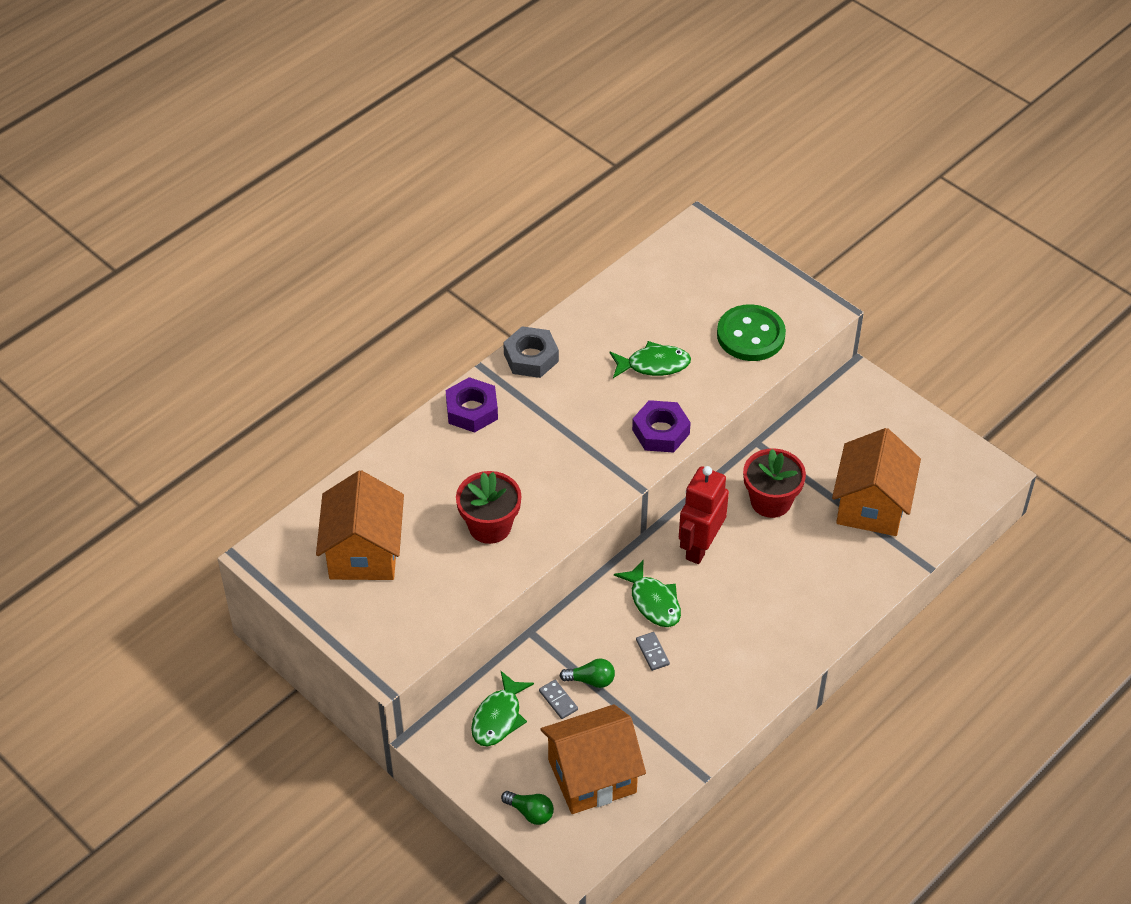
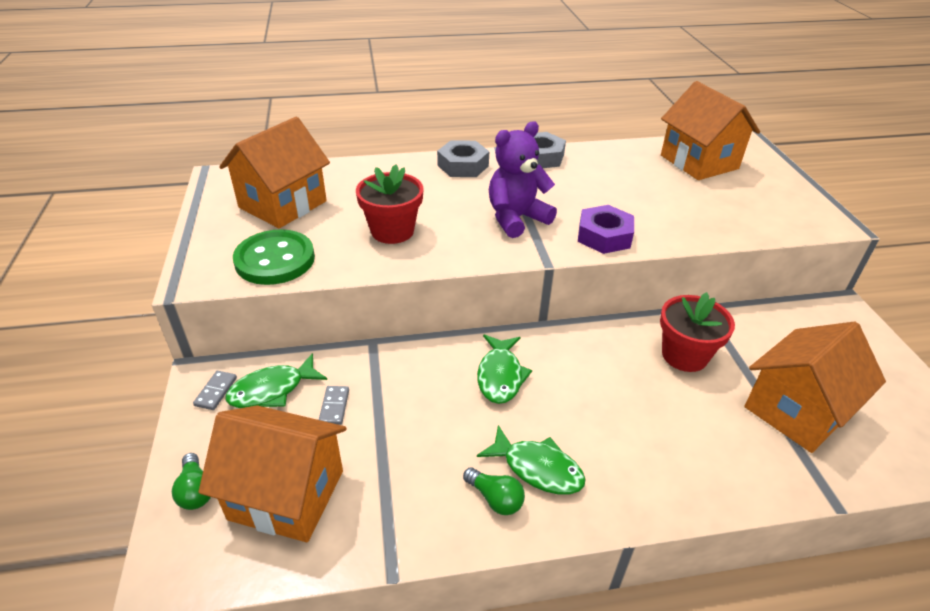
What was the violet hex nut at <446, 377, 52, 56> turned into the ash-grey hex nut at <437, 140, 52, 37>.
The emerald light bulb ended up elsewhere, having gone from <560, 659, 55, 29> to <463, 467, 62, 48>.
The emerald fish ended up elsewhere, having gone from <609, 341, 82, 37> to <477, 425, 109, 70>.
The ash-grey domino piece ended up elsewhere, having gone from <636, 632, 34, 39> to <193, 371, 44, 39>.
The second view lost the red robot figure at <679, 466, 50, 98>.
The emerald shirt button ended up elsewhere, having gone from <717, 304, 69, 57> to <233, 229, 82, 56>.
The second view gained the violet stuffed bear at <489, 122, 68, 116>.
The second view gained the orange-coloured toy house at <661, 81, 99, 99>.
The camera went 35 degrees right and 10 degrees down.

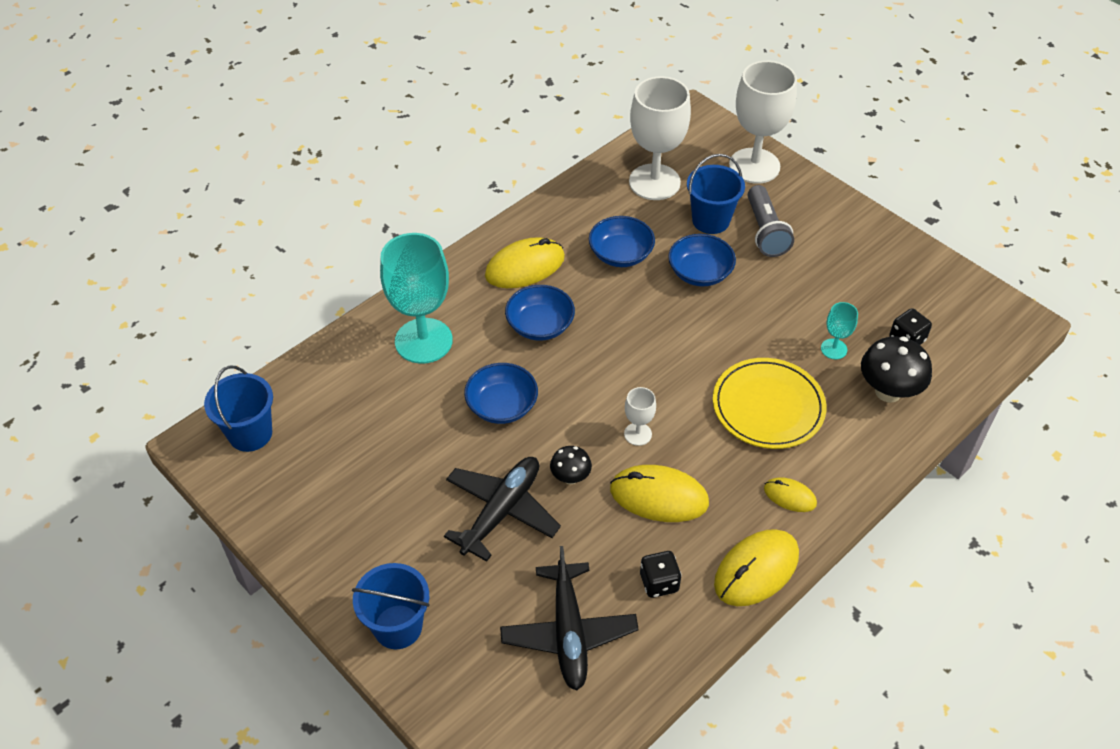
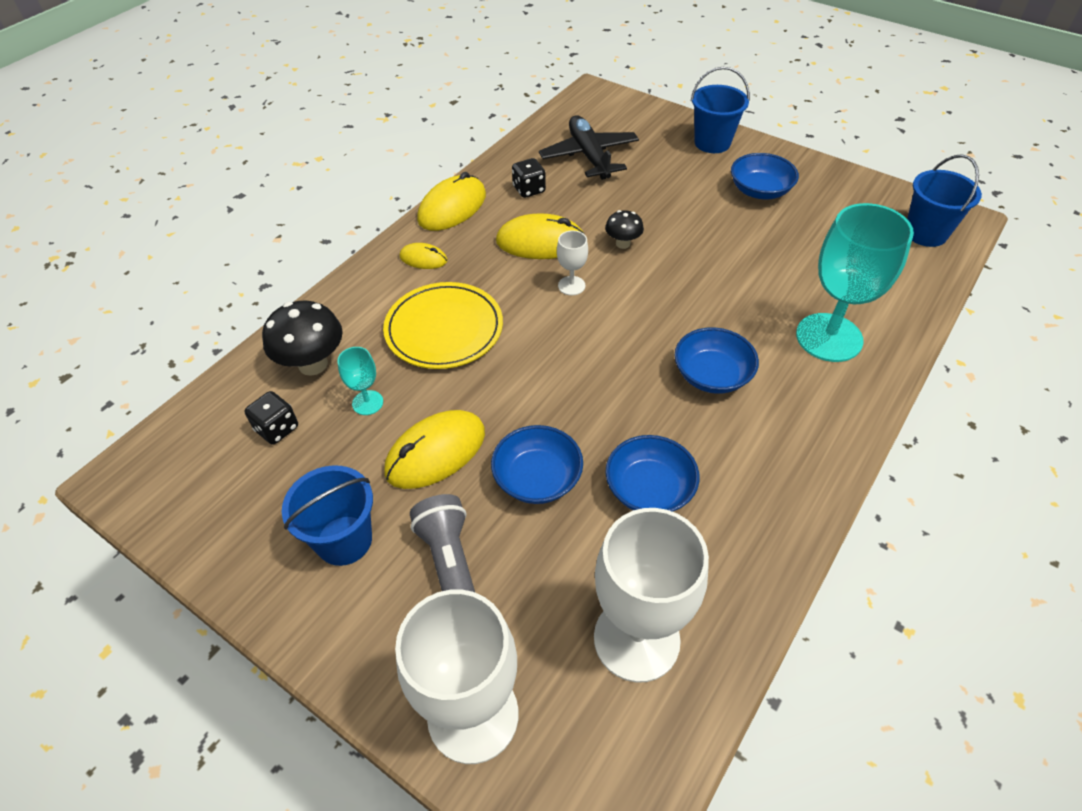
The second view lost the black plane at <444, 457, 117, 105>.
The blue deep dish ended up elsewhere, having gone from <464, 363, 74, 61> to <731, 153, 68, 46>.
The yellow PC mouse ended up elsewhere, having gone from <485, 237, 80, 51> to <384, 410, 101, 79>.
The blue sand bucket ended up elsewhere, having gone from <687, 154, 58, 80> to <282, 465, 91, 101>.
The camera went 170 degrees right and 0 degrees up.

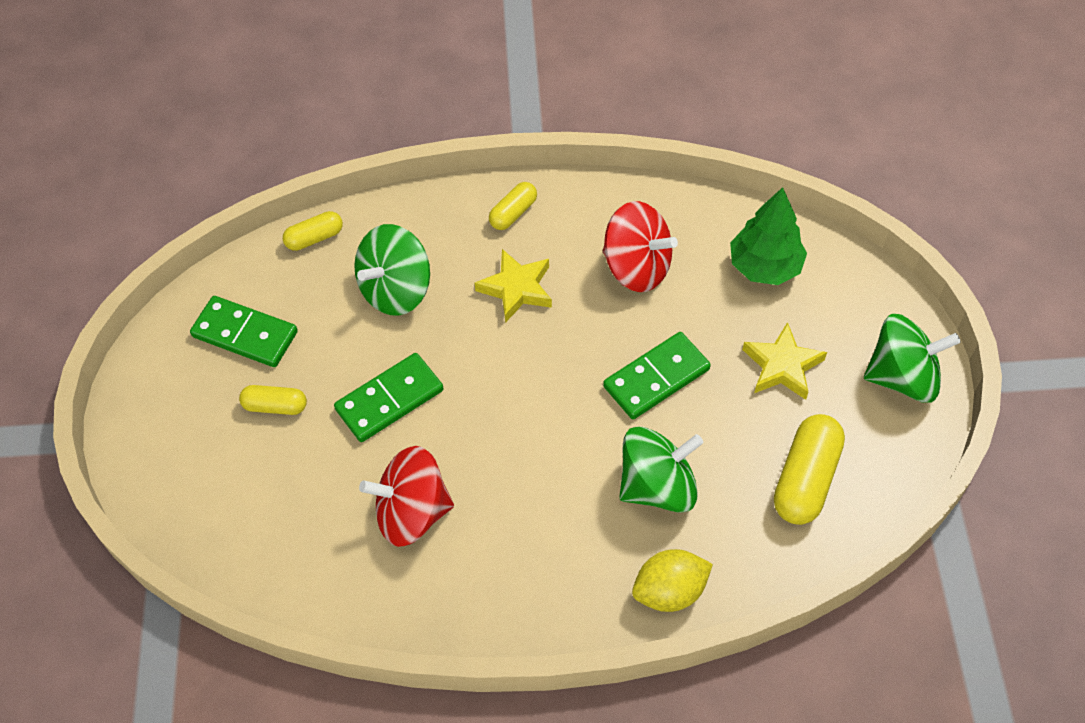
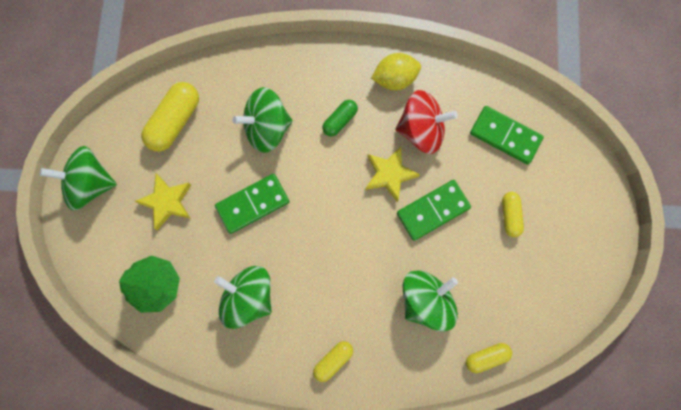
The emerald domino piece ended up elsewhere, having gone from <190, 296, 108, 71> to <470, 106, 74, 58>.
The yellow pill at <239, 385, 68, 30> ended up facing another way, 75 degrees clockwise from before.
The yellow star shape ended up elsewhere, having gone from <475, 249, 77, 74> to <365, 147, 55, 55>.
What was the red toy top at <603, 201, 75, 91> turned into the emerald toy top at <214, 266, 58, 63>.
The yellow citrus fruit ended up elsewhere, having gone from <632, 549, 81, 63> to <371, 53, 50, 37>.
The second view gained the emerald pill at <323, 100, 35, 36>.
The camera went 175 degrees left and 20 degrees up.

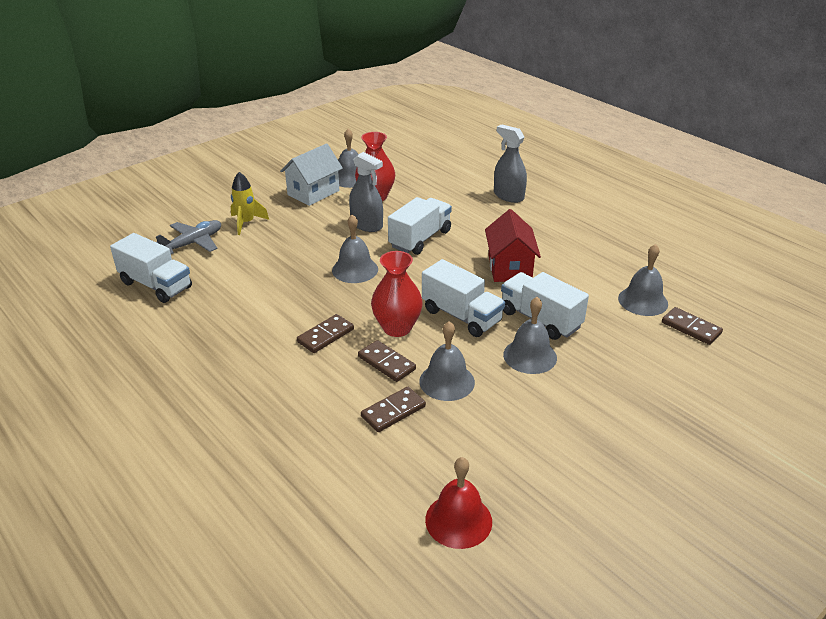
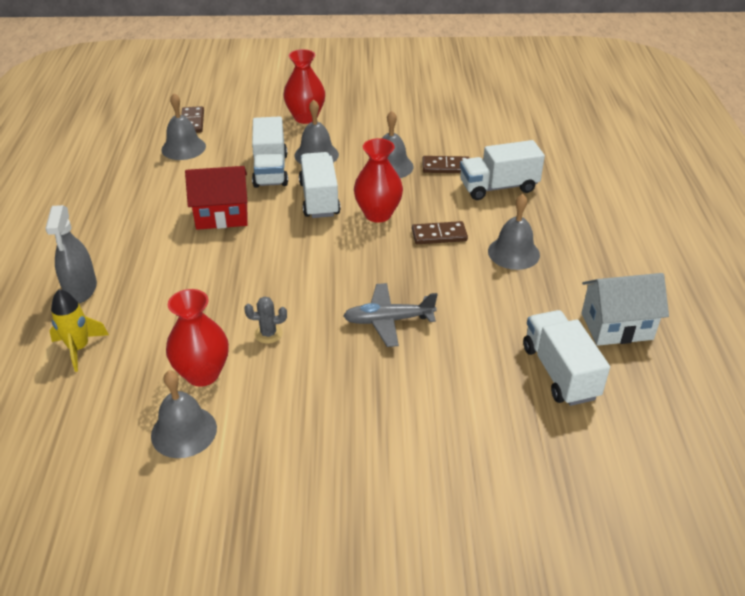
The ash-grey plane ended up elsewhere, having gone from <156, 220, 65, 34> to <343, 283, 94, 64>.
The yellow rocket ended up elsewhere, having gone from <231, 172, 38, 63> to <49, 289, 60, 83>.
The white toy house ended up elsewhere, having gone from <280, 143, 63, 63> to <581, 273, 88, 73>.
The ash-grey hand bell ended up elsewhere, having gone from <332, 214, 46, 69> to <488, 194, 52, 76>.
Where the ash-grey spray cleaner stood at <349, 152, 34, 80>, the ash-grey cactus came to stand at <244, 297, 43, 47>.
The second view lost the brown domino piece at <358, 340, 58, 42>.
The white truck ended up elsewhere, having gone from <388, 197, 64, 58> to <460, 140, 85, 60>.
The second view lost the red hand bell at <425, 457, 67, 92>.
The red toy house at <485, 209, 56, 73> ended up facing another way, 45 degrees clockwise from before.
The second view gained the red vase at <283, 49, 42, 75>.
The camera went 140 degrees left and 5 degrees up.

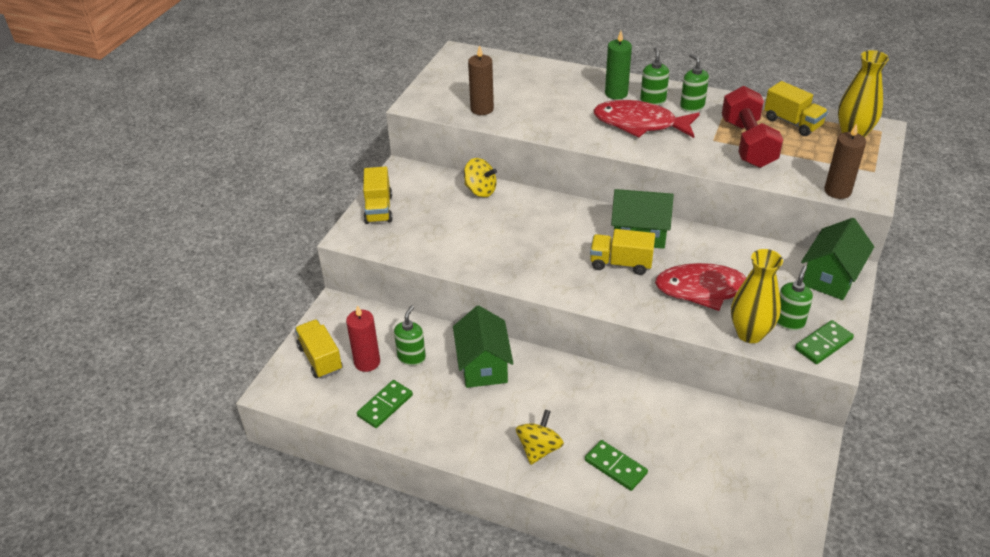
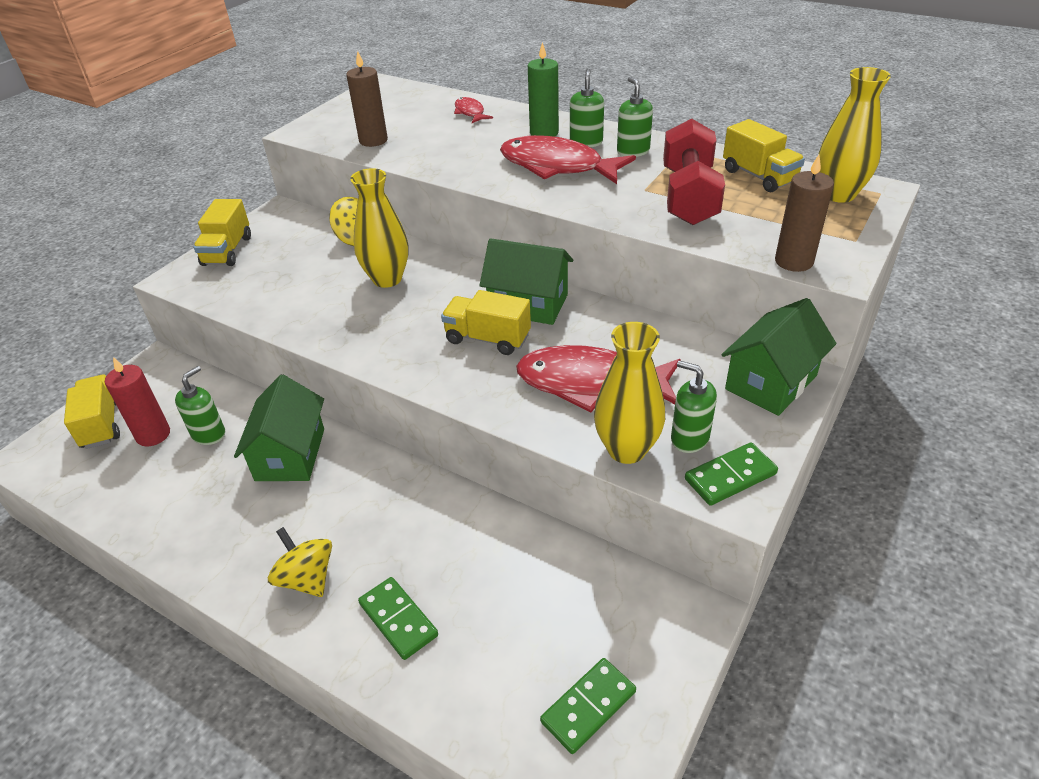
The emerald domino piece ended up elsewhere, having gone from <357, 380, 56, 48> to <540, 658, 96, 96>.
The yellow toy top at <516, 409, 48, 56> ended up facing another way, 75 degrees counterclockwise from before.
The emerald pump bottle at <777, 266, 36, 65> ended up facing another way, 90 degrees counterclockwise from before.
The second view gained the yellow vase at <350, 168, 59, 120>.
The second view gained the red fish at <454, 97, 39, 26>.
The camera went 10 degrees right and 0 degrees up.

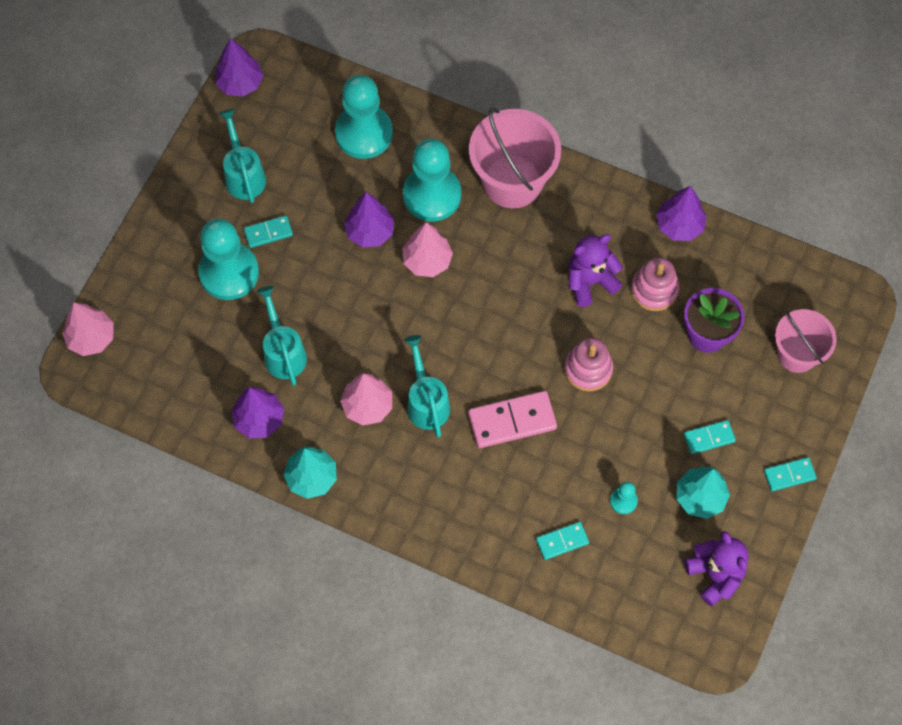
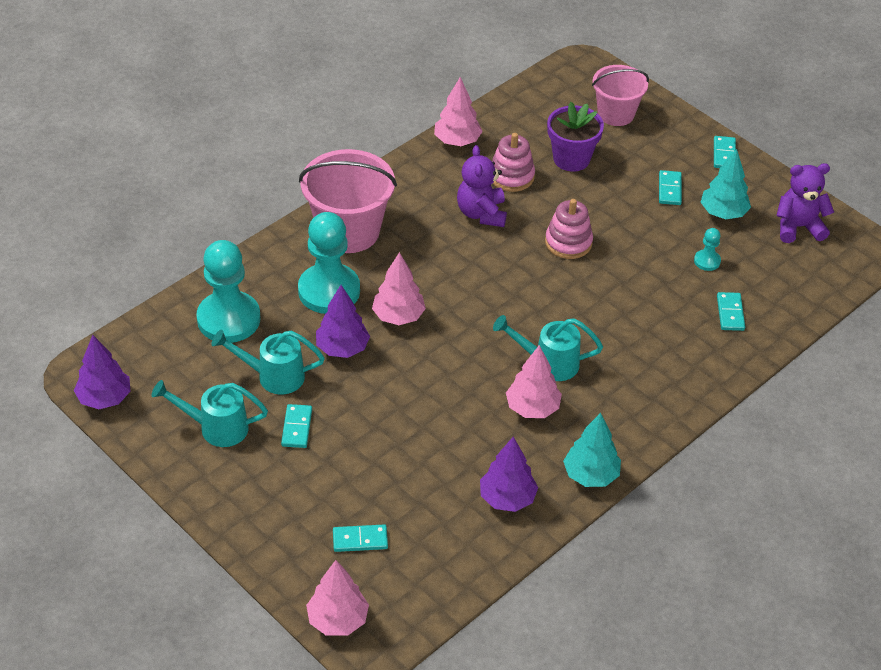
The second view lost the teal chess pawn at <198, 219, 61, 81>.
The teal watering pot ended up elsewhere, having gone from <257, 286, 50, 100> to <211, 330, 114, 64>.
The second view lost the rosy domino piece at <468, 391, 89, 57>.
What was the violet toy tree at <656, 186, 51, 55> turned into the rosy toy tree at <434, 77, 48, 69>.
The second view gained the teal domino piece at <333, 524, 55, 28>.
The camera went 70 degrees left and 20 degrees down.

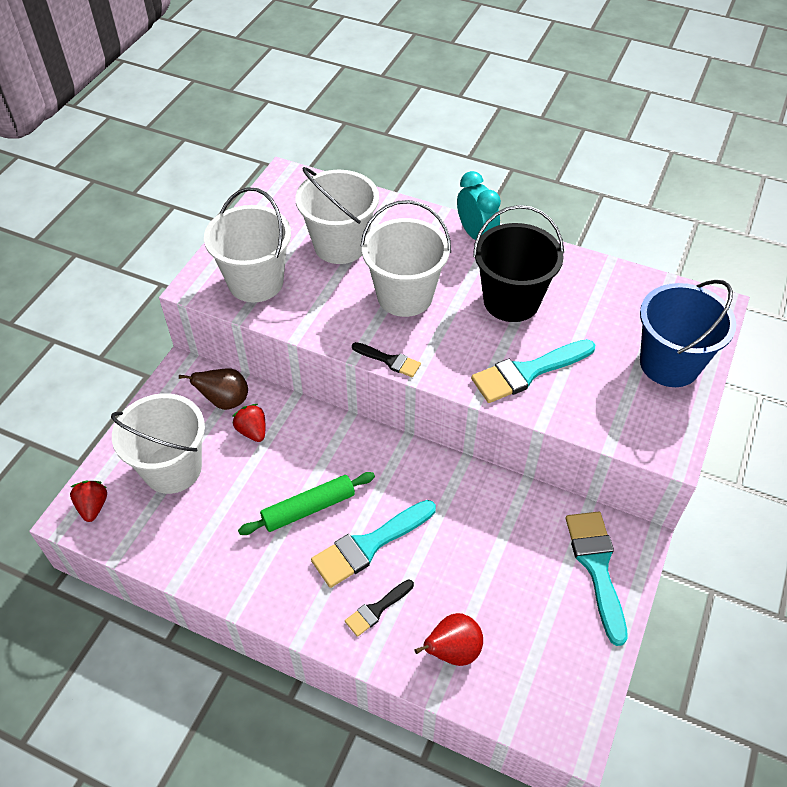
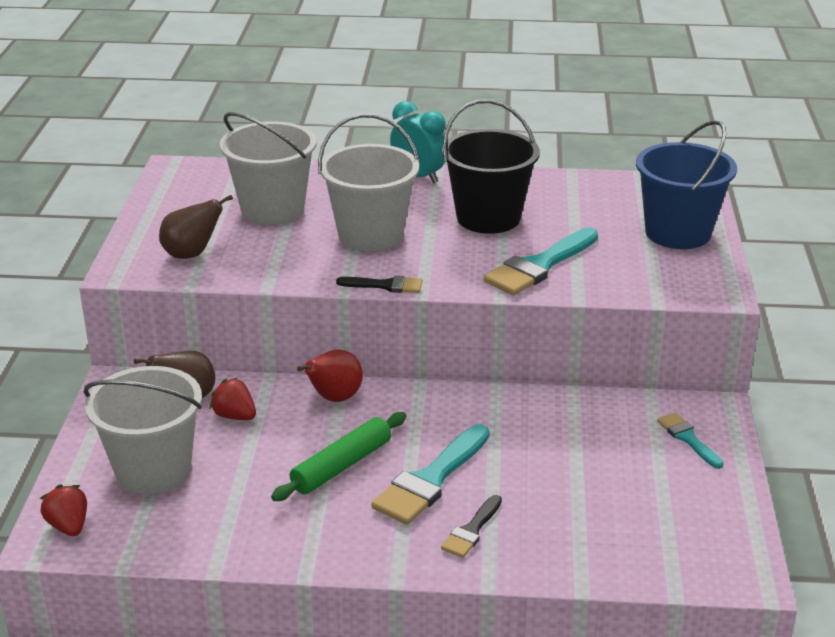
Where the white sand bucket stood at <204, 187, 87, 116>, the brown pear came to stand at <159, 195, 74, 64>.
The red pear ended up elsewhere, having gone from <414, 613, 69, 53> to <297, 350, 66, 52>.
The size of the teal paintbrush at <566, 512, 62, 134> changed by a factor of 0.55.
The camera went 20 degrees left and 20 degrees down.

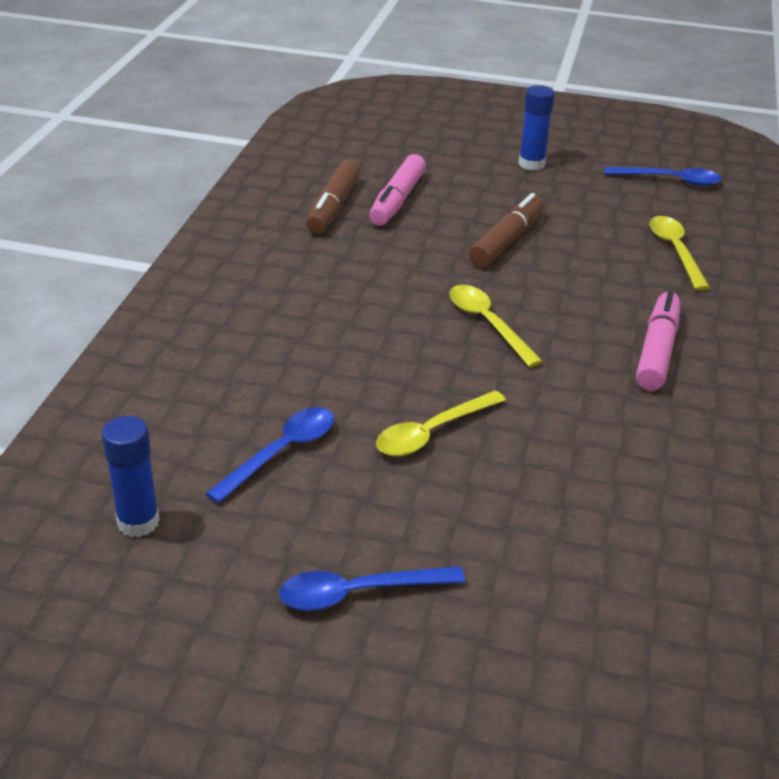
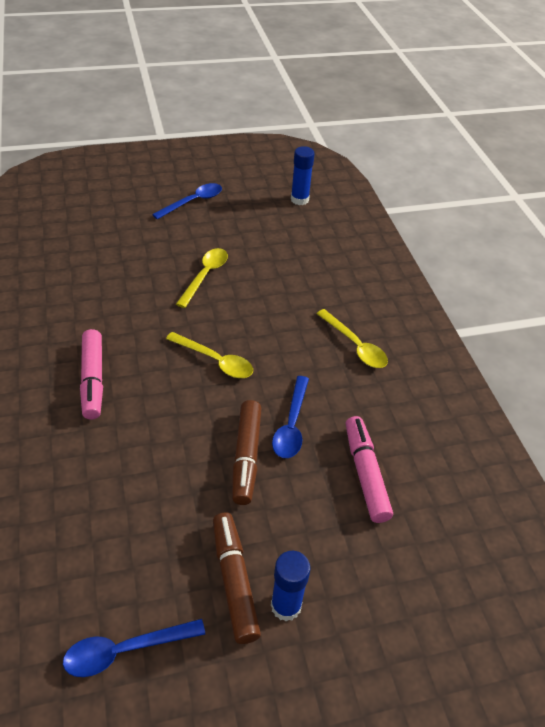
The blue spoon ended up elsewhere, having gone from <205, 407, 129, 97> to <272, 376, 37, 82>.
The brown felt pen ended up elsewhere, having gone from <306, 159, 55, 75> to <213, 512, 48, 132>.
The yellow spoon ended up elsewhere, having gone from <649, 216, 61, 75> to <316, 309, 72, 59>.
The camera went 150 degrees right and 10 degrees up.

